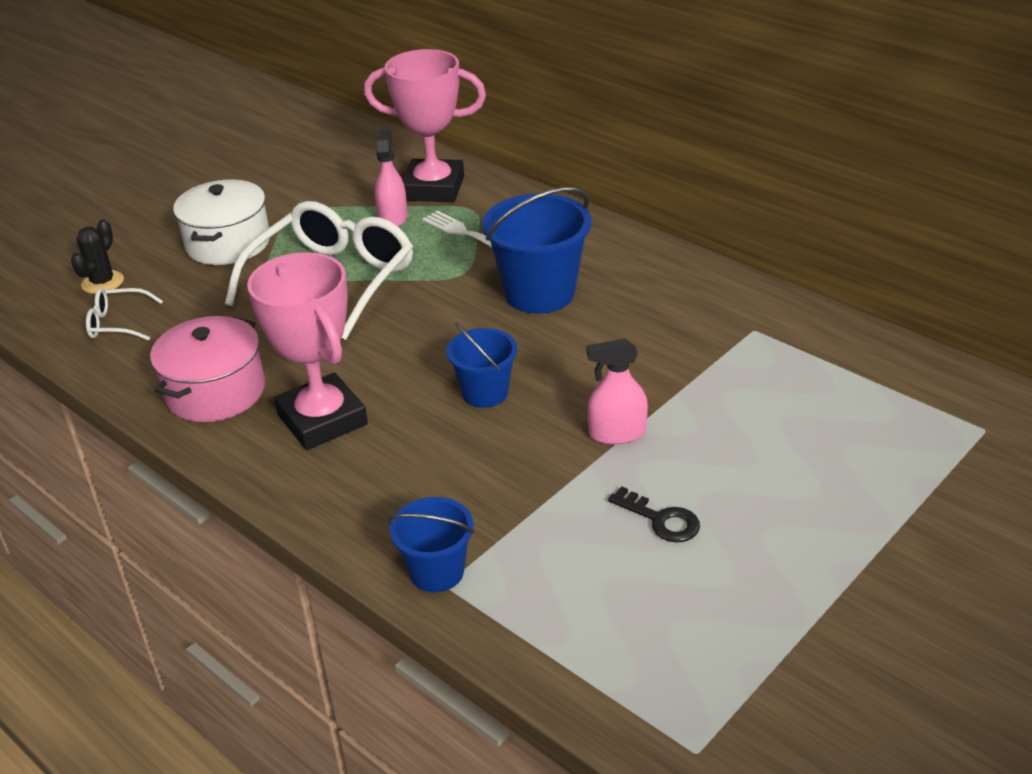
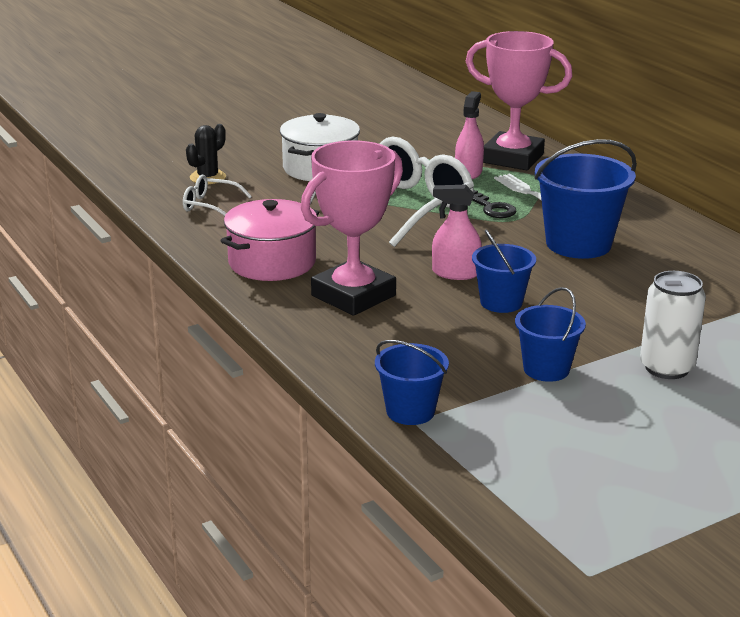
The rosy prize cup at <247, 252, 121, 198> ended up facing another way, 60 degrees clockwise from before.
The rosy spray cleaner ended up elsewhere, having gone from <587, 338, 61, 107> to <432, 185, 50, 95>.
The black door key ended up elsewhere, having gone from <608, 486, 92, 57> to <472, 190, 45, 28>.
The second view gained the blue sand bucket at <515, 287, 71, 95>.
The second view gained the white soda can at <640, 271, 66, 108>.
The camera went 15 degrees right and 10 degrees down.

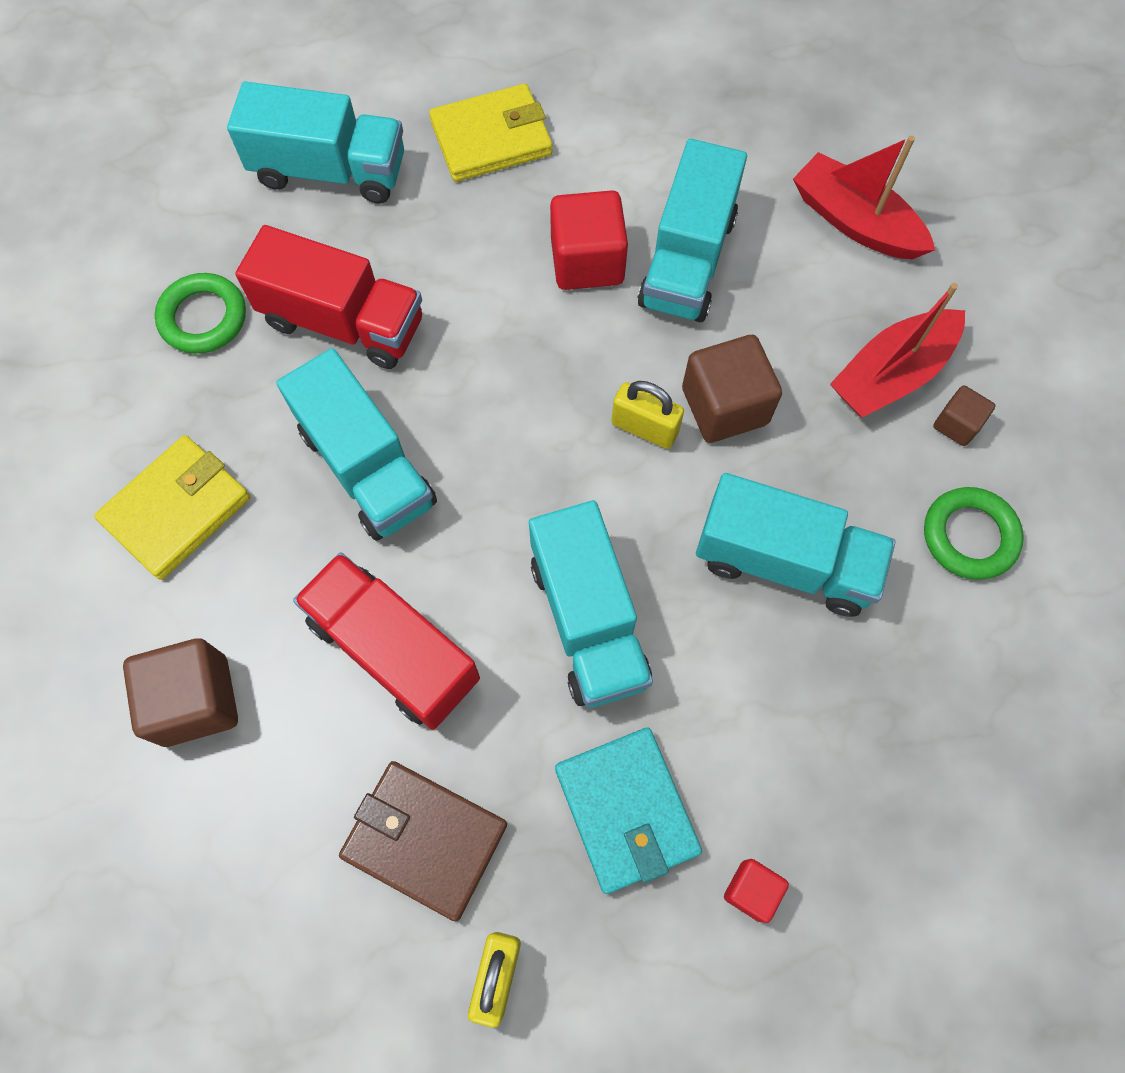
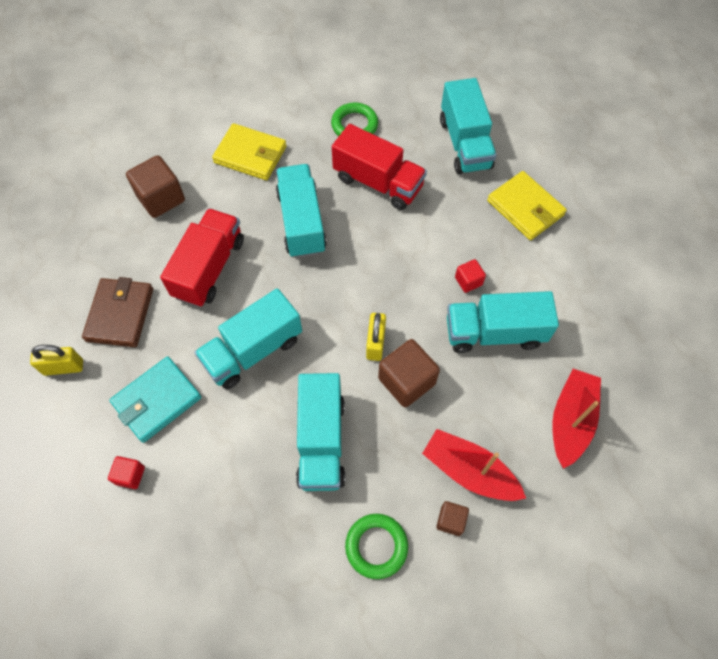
The red truck at <235, 225, 187, 144> ended up facing another way, 60 degrees counterclockwise from before.
The teal truck at <276, 348, 161, 193> ended up facing another way, 135 degrees clockwise from before.
The size of the red solid cube at <550, 190, 78, 100> changed by a factor of 0.54.
The camera went 70 degrees right and 5 degrees down.

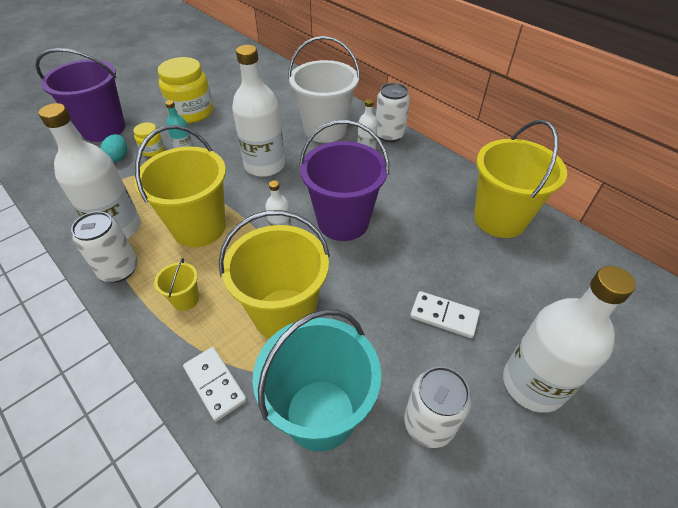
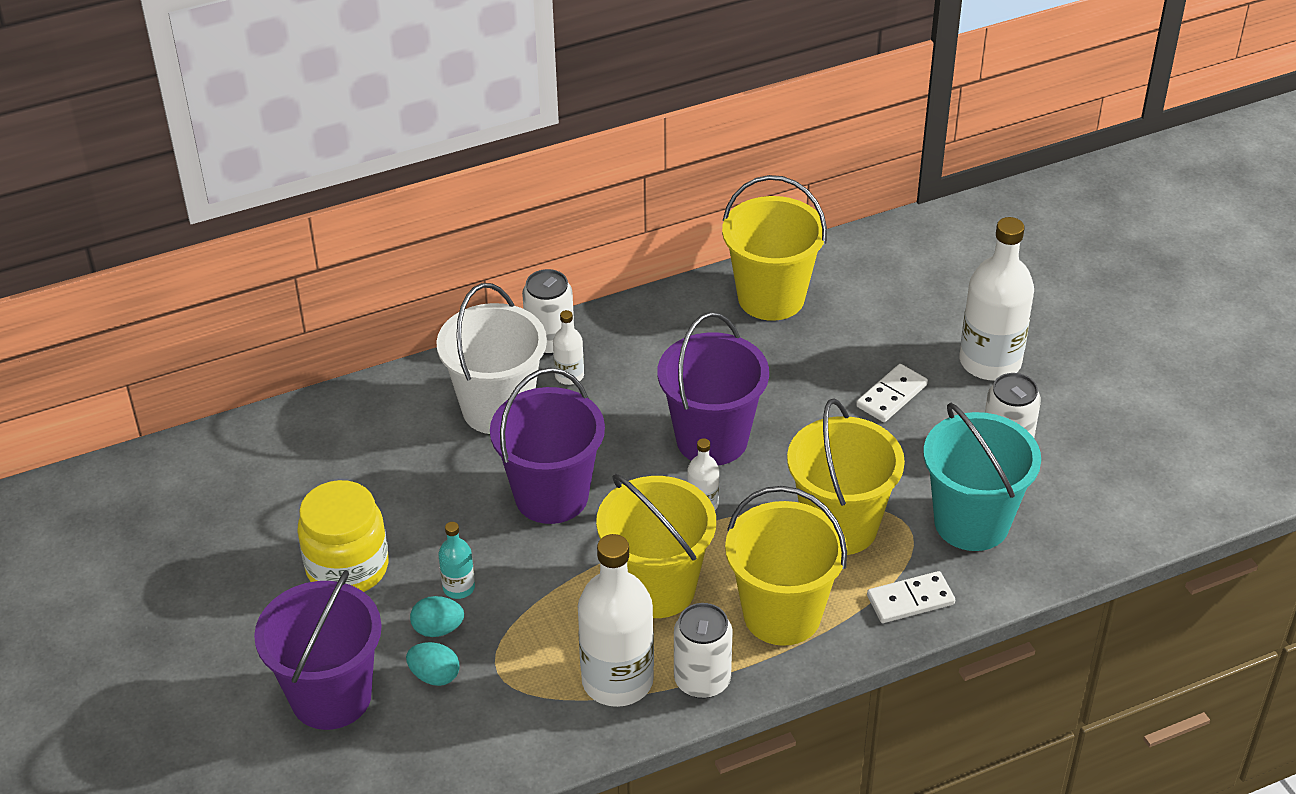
Where the yellow jam jar stood at <133, 122, 32, 35>, the teal toy egg came to stand at <410, 596, 54, 41>.
The size of the yellow sand bucket at <154, 258, 45, 53> changed by a factor of 2.26.
Where the white bottle stood at <232, 45, 53, 132>, the violet sand bucket came to stand at <490, 368, 115, 156>.
The camera went 70 degrees left and 5 degrees down.

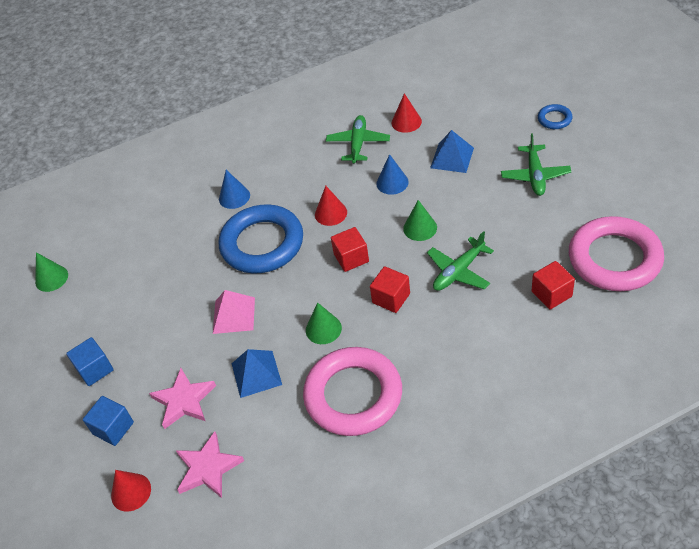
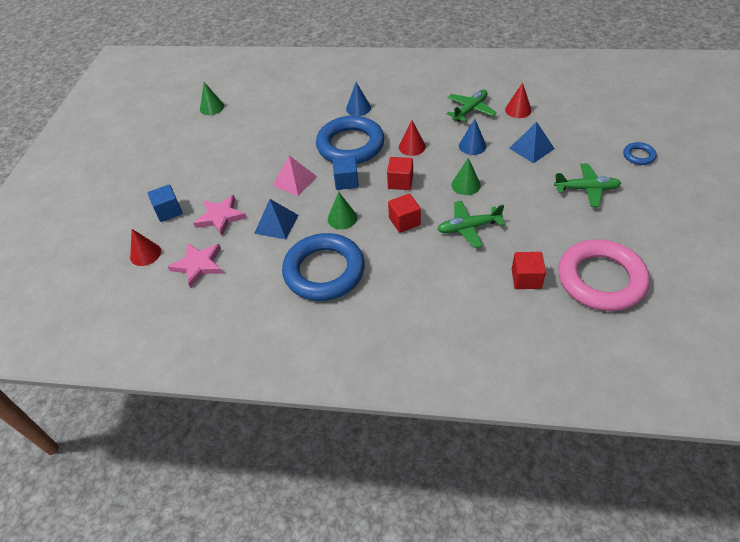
The blue solid cube ended up elsewhere, having gone from <66, 337, 48, 49> to <333, 156, 26, 34>.
What was the rosy ring at <303, 347, 99, 89> turned into the blue ring at <282, 233, 83, 68>.
The emerald plane at <501, 133, 70, 63> ended up facing another way, 120 degrees counterclockwise from before.
The camera went 30 degrees right and 0 degrees up.

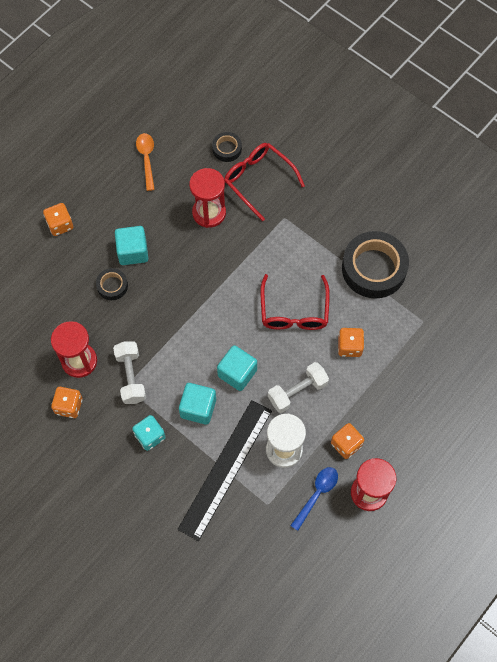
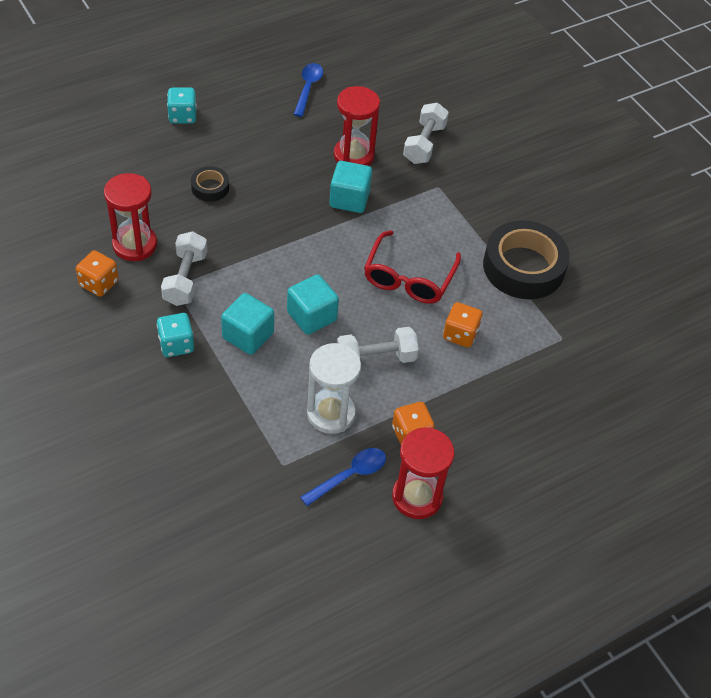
What was the orange-coloured die at <43, 203, 30, 33> turned into the teal die at <167, 88, 30, 36>.
The teal solid cube ended up elsewhere, having gone from <115, 226, 33, 39> to <329, 161, 43, 52>.
What was the orange-coloured spoon at <136, 133, 19, 58> turned into the blue spoon at <293, 63, 30, 54>.
The second view lost the black measuring stick at <177, 400, 95, 141>.
The second view lost the black sticky tape at <212, 132, 30, 30>.
Where the red spectacles stood at <224, 143, 81, 78>, the white free weight came to stand at <403, 103, 46, 61>.
The camera went 15 degrees right and 15 degrees down.

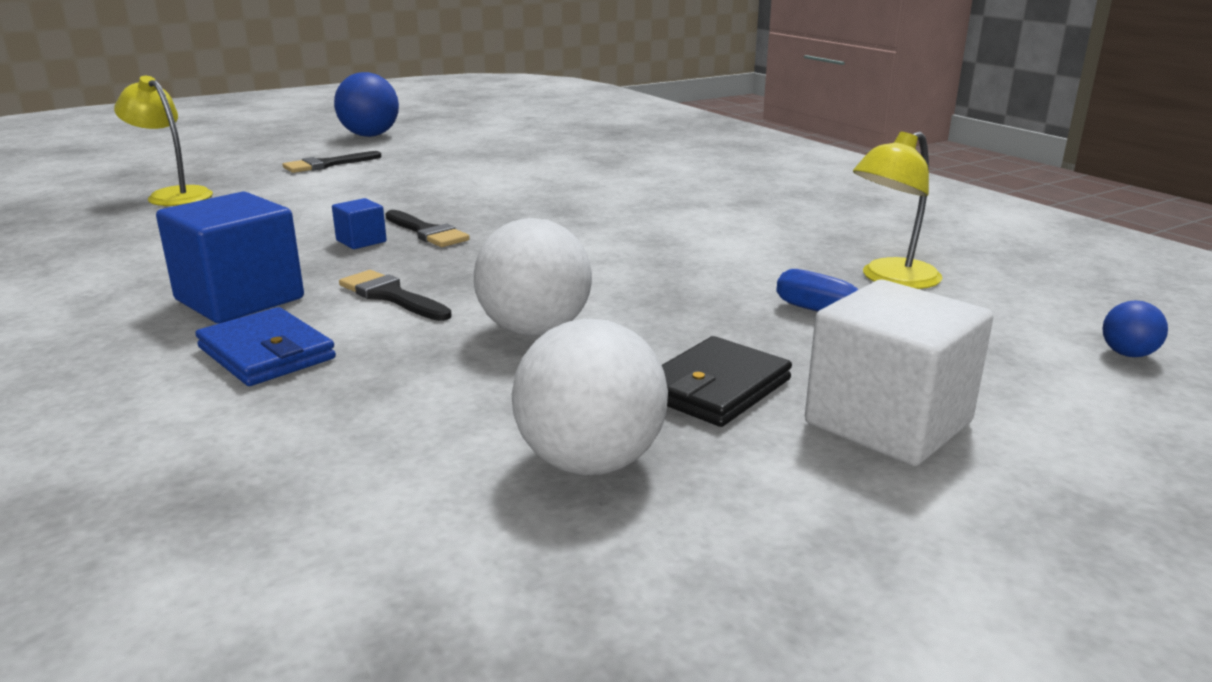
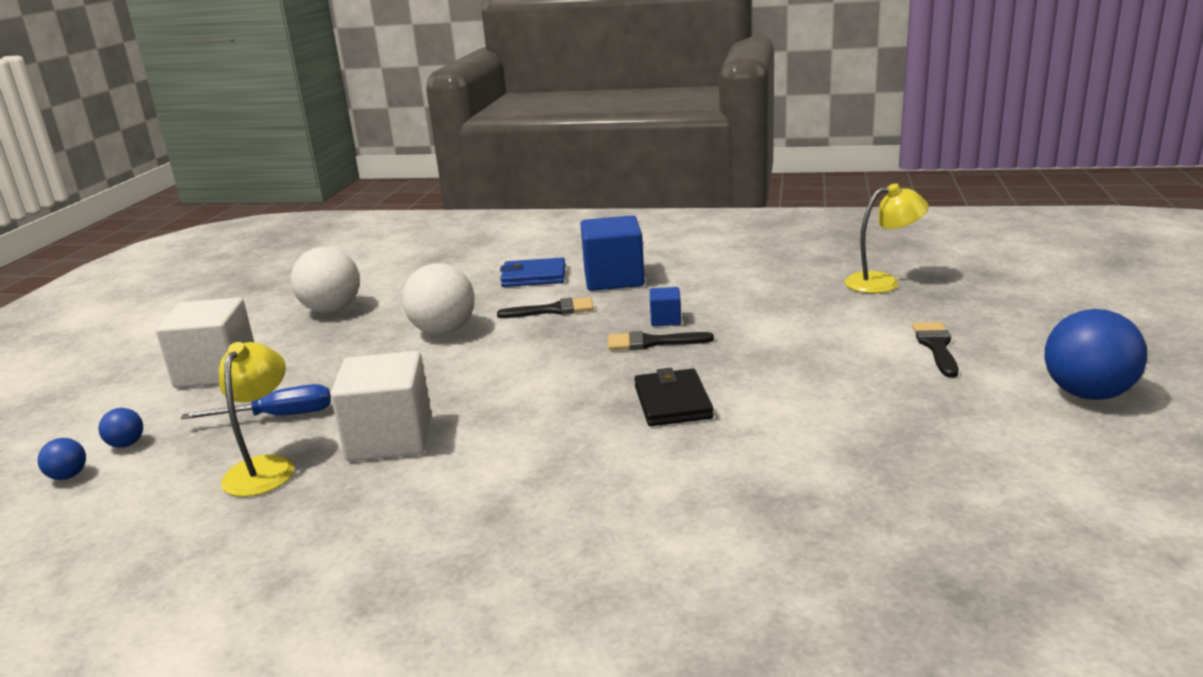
The black billfold ended up elsewhere, having gone from <662, 336, 130, 91> to <634, 368, 80, 58>.
The second view gained the blue ball at <98, 408, 45, 40>.
The second view gained the white solid cube at <331, 351, 100, 110>.
The camera went 135 degrees right and 0 degrees up.

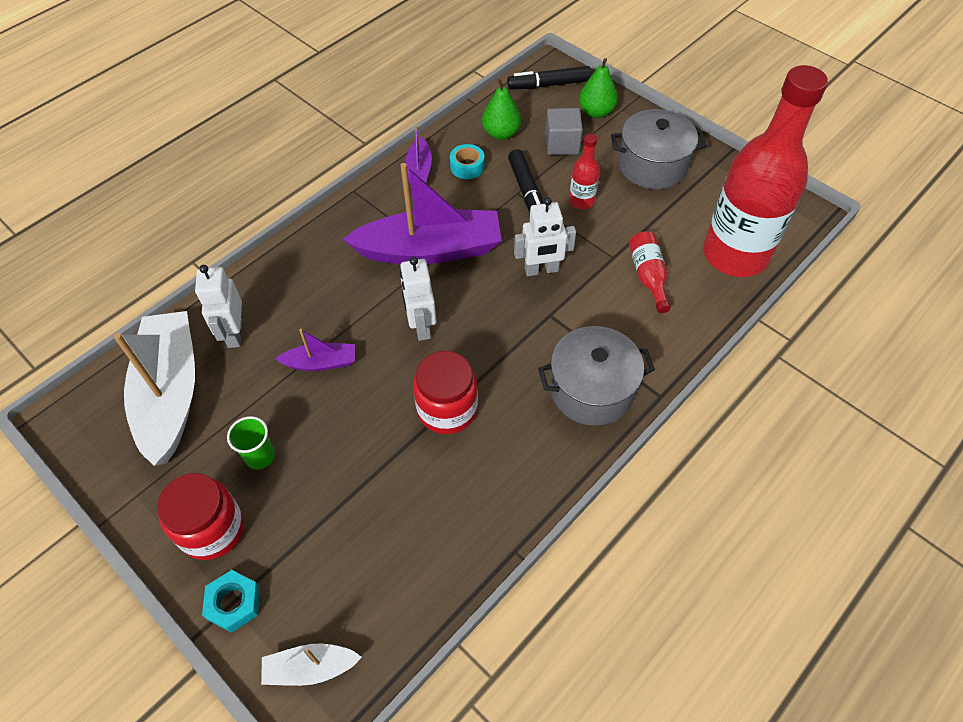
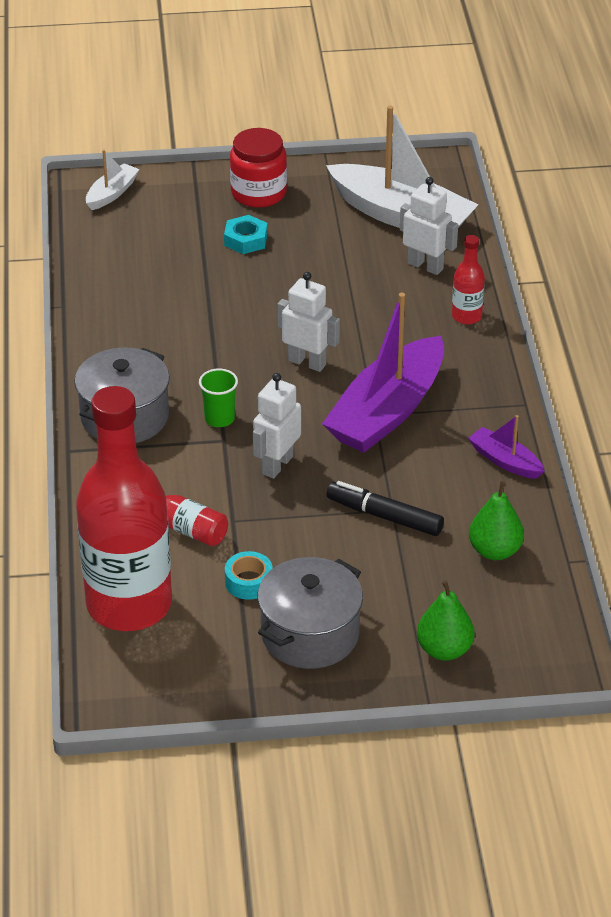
The teal hex nut ended up elsewhere, having gone from <202, 570, 58, 63> to <224, 215, 44, 39>.
The emerald beaker ended up elsewhere, having gone from <227, 416, 48, 53> to <199, 369, 39, 58>.
The second view lost the violet toy boat at <275, 329, 80, 42>.
The second view lost the red jam jar at <413, 351, 65, 83>.
The teal sticky tape ended up elsewhere, having gone from <450, 144, 35, 35> to <225, 551, 48, 49>.
The second view lost the black felt pen at <507, 66, 85, 24>.
The second view lost the ash-grey solid cube at <545, 108, 38, 47>.
The red bottle ended up elsewhere, having gone from <569, 134, 31, 75> to <452, 235, 33, 89>.
The camera went 130 degrees right and 15 degrees down.

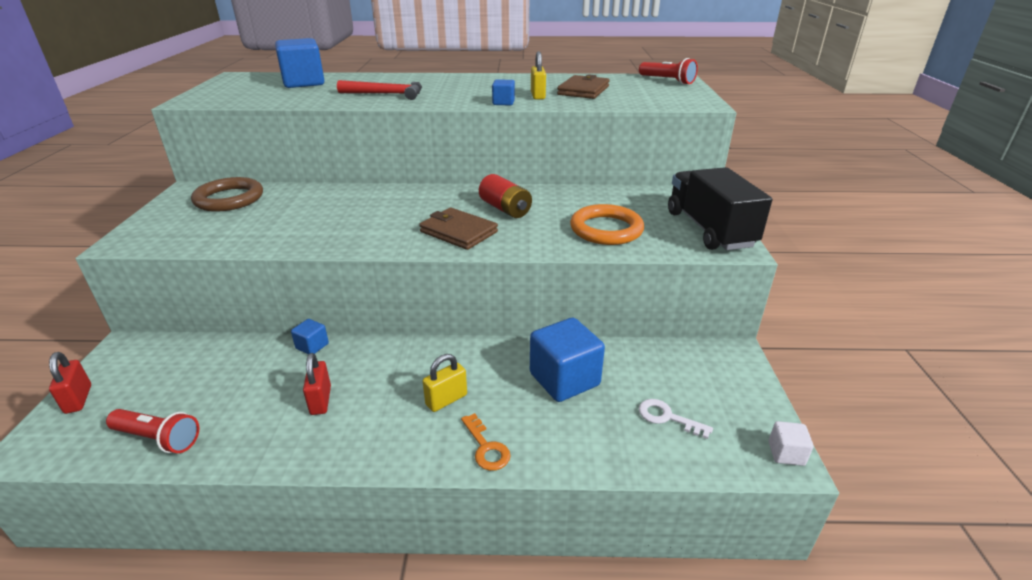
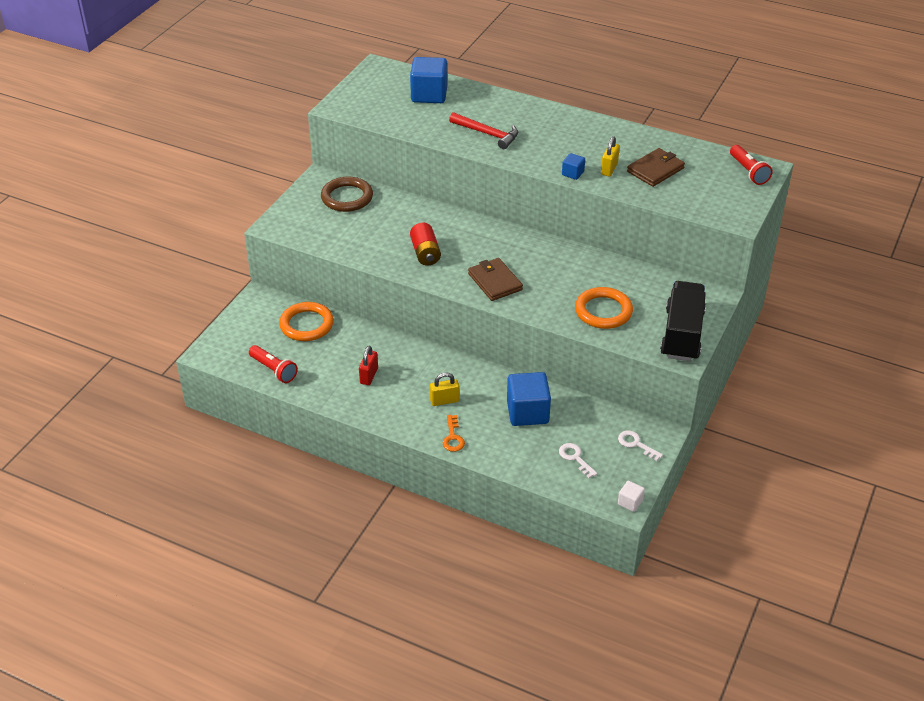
The second view lost the red lock at <49, 352, 42, 62>.
The second view lost the blue solid cube at <291, 319, 38, 35>.
The red power cell ended up elsewhere, having gone from <479, 174, 53, 44> to <410, 222, 31, 44>.
The second view gained the orange-coloured ring at <279, 302, 55, 39>.
The second view gained the white door key at <618, 430, 45, 31>.
The camera went 25 degrees right and 10 degrees up.

